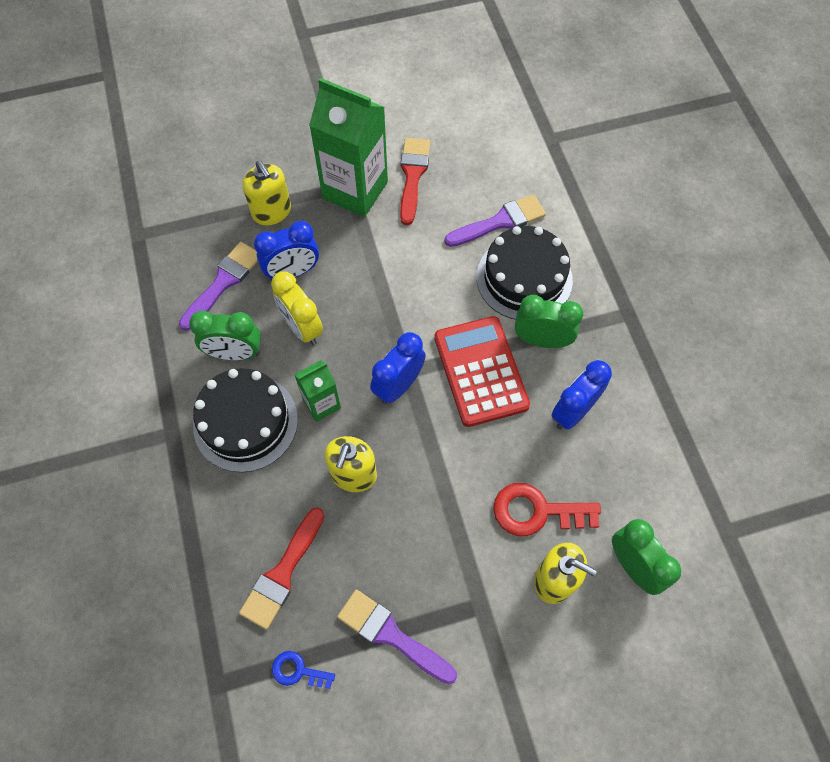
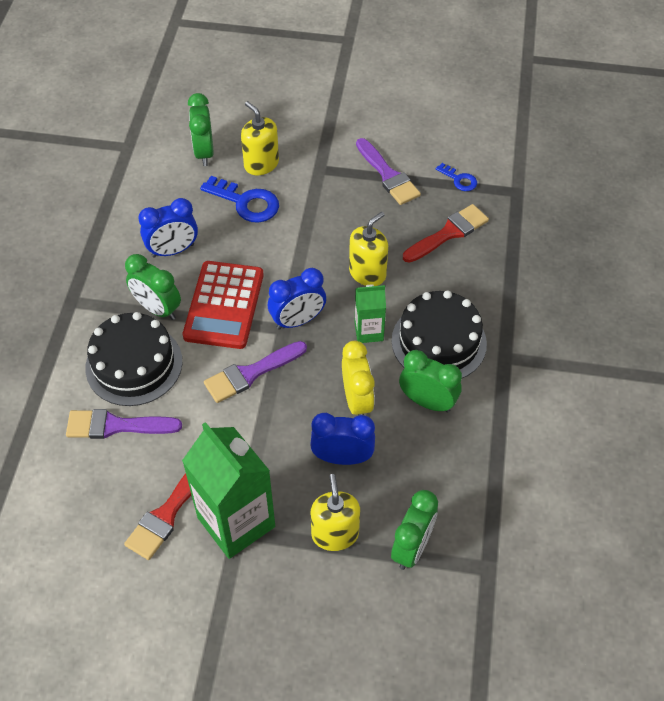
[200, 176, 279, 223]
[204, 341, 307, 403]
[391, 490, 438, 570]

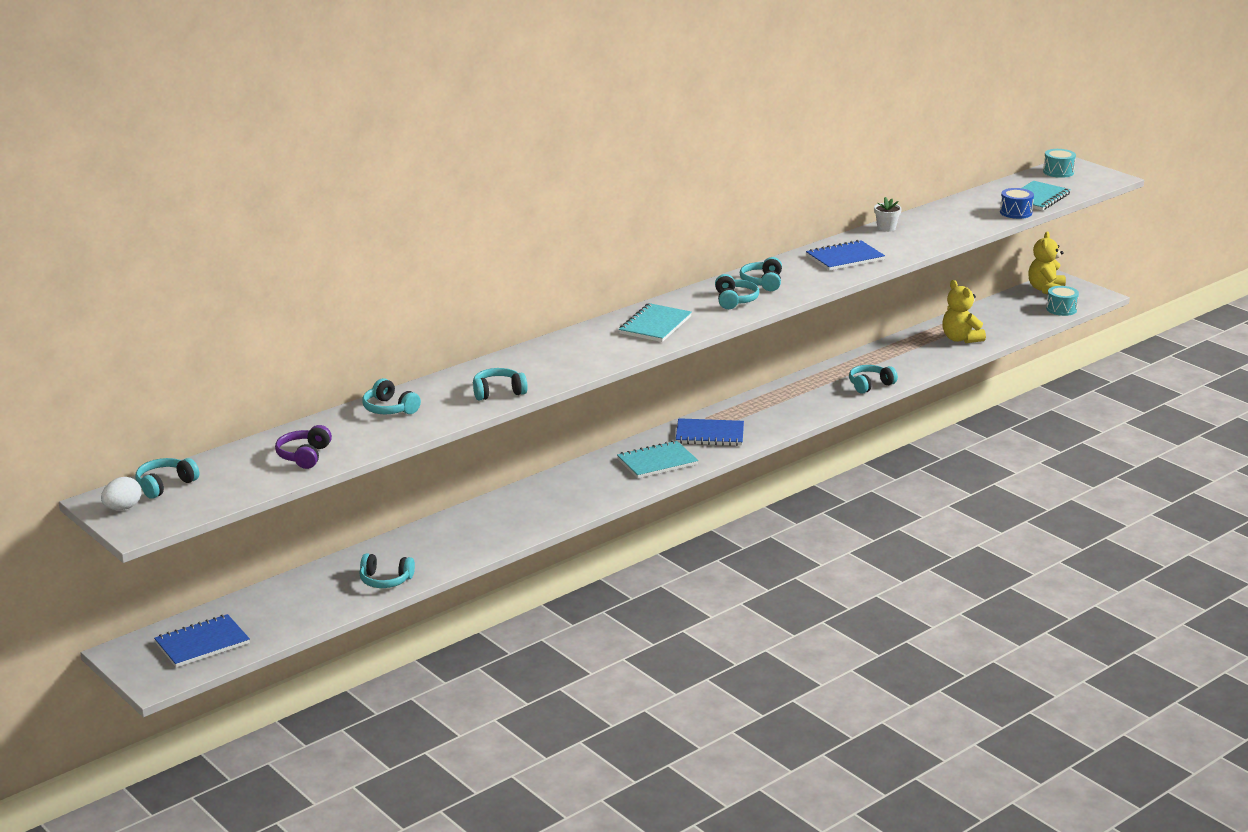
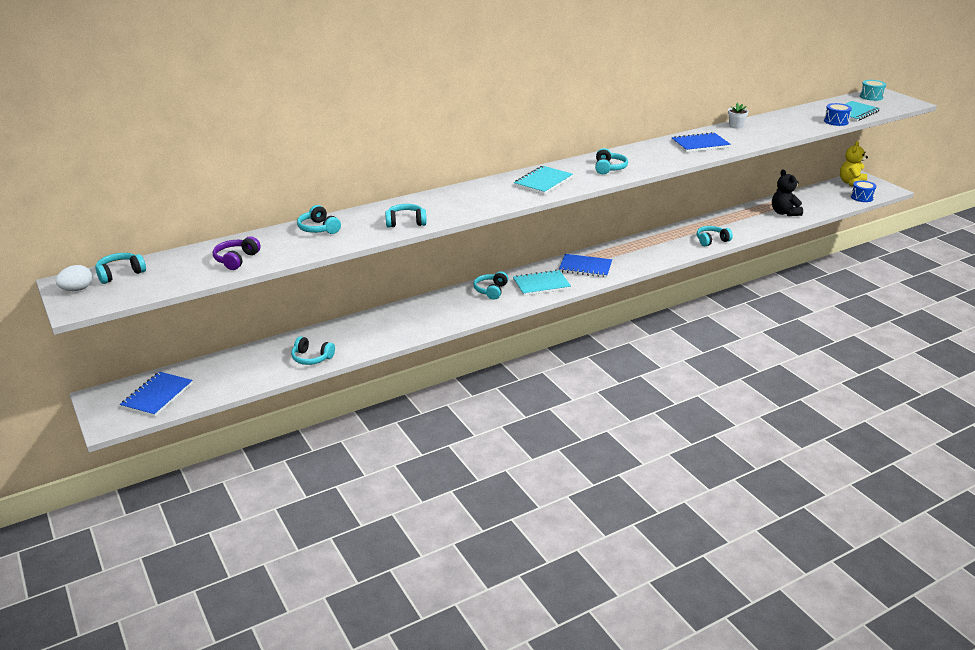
[120, 372, 193, 417]
[473, 271, 508, 300]
[772, 169, 803, 216]
[851, 180, 877, 202]

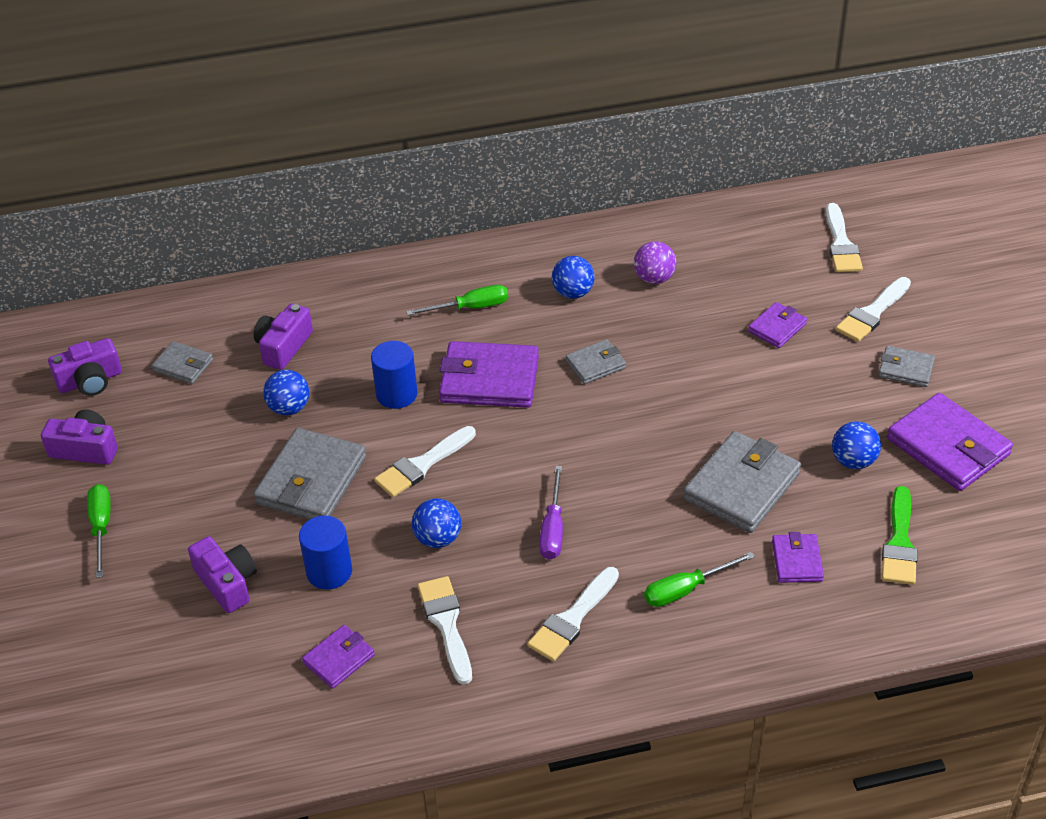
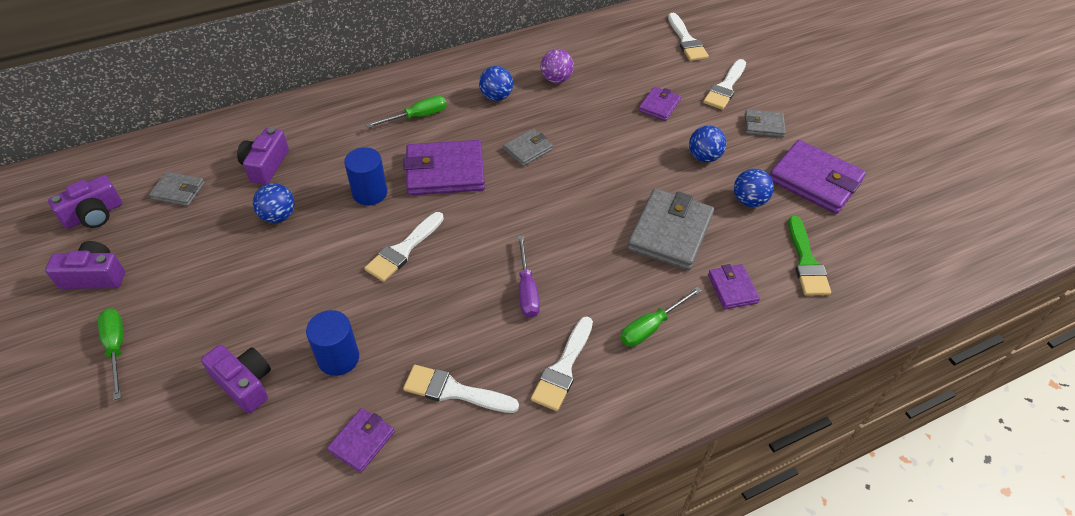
[403, 365, 519, 413]
[689, 125, 726, 162]
[253, 428, 366, 519] (first image)

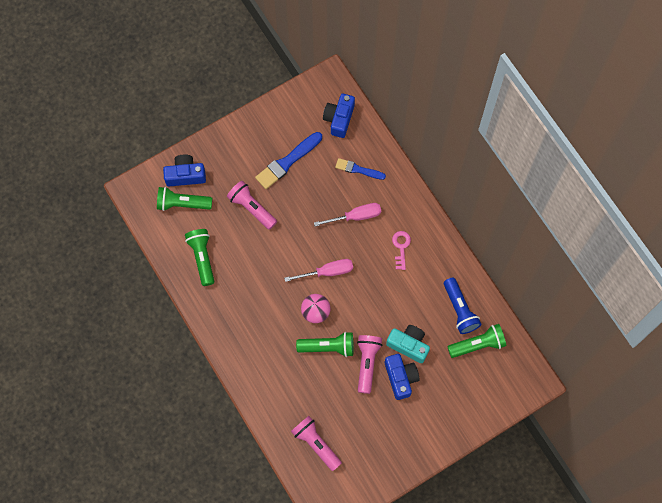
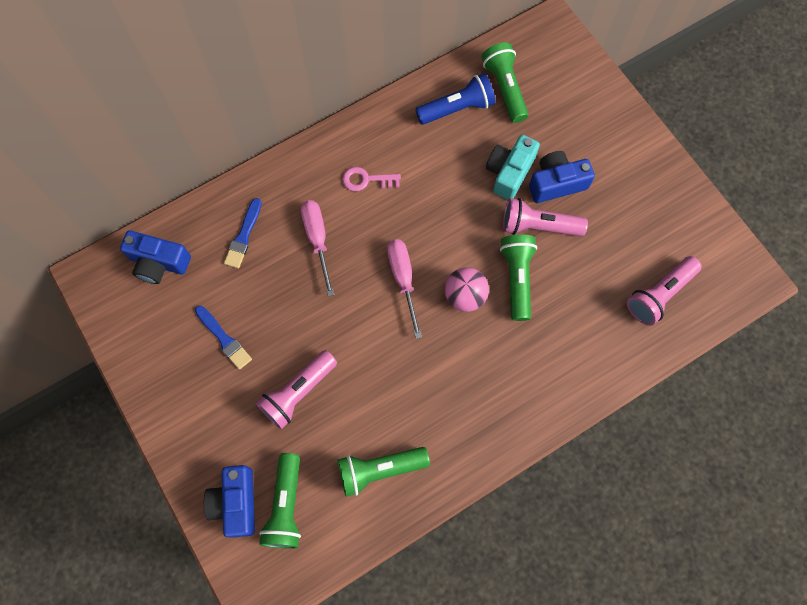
[195, 306, 252, 370]

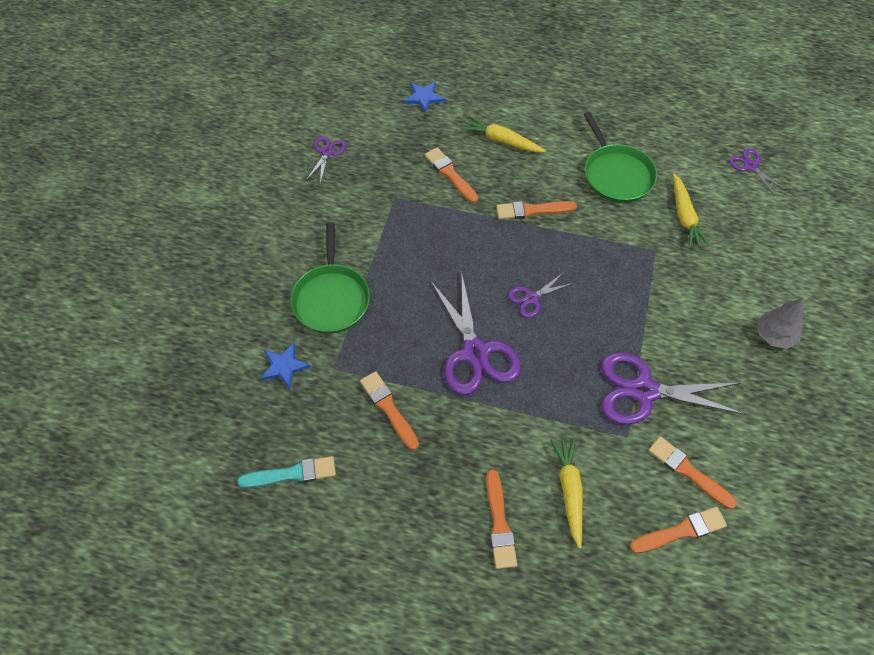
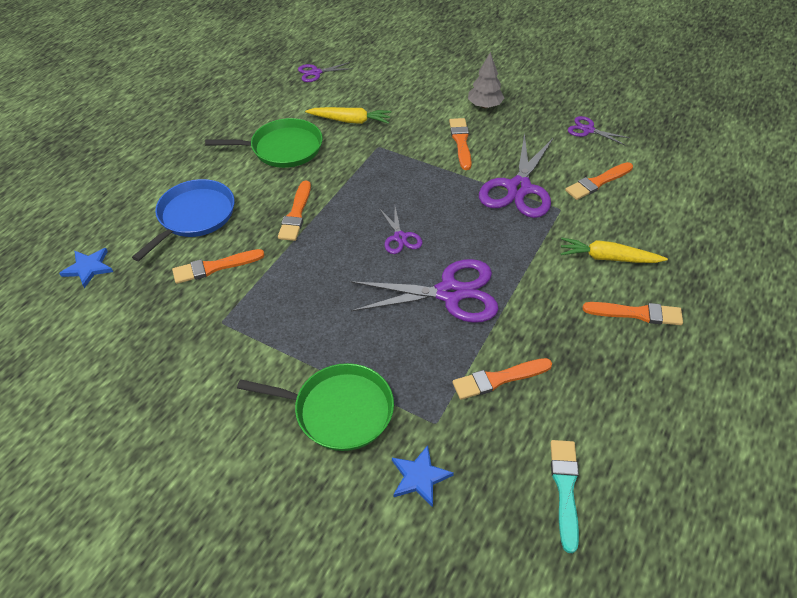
[132, 179, 235, 261]
[449, 118, 472, 170]
[568, 116, 630, 145]

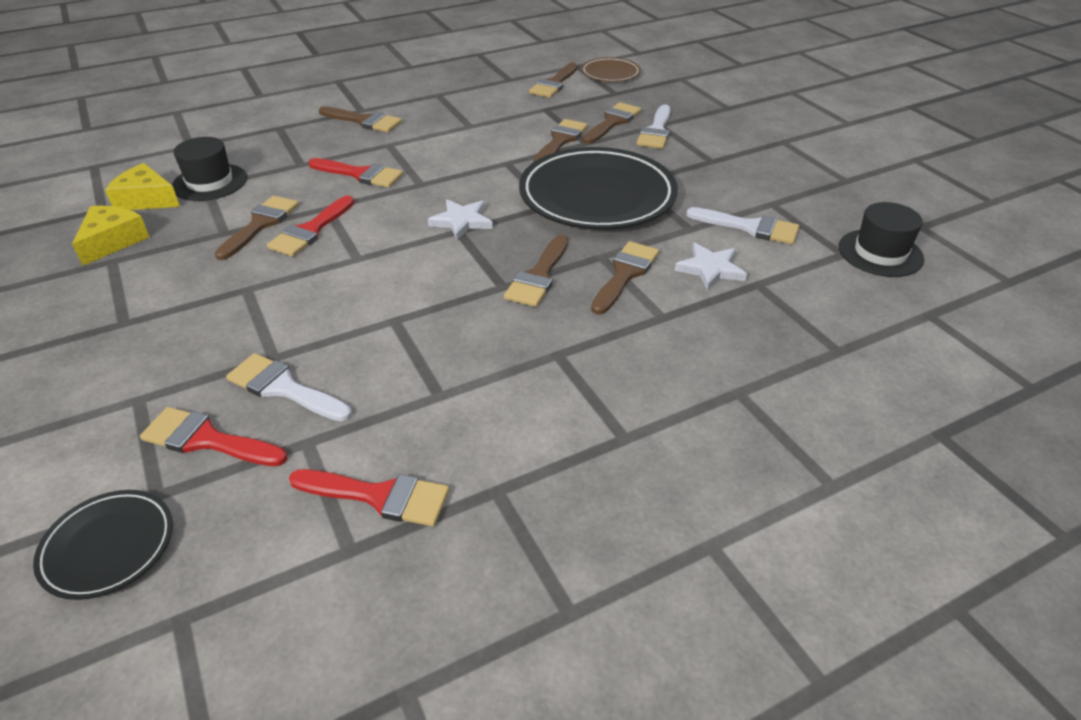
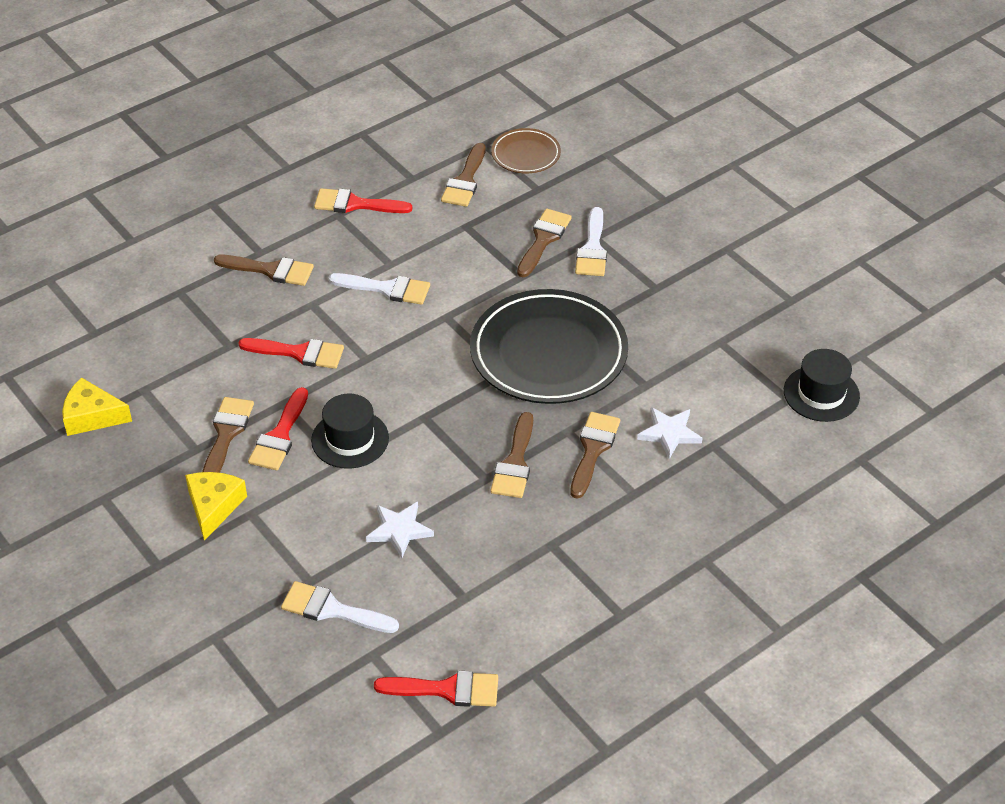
[185, 472, 247, 541]
[311, 394, 389, 469]
[314, 188, 412, 213]
[329, 273, 430, 305]
[366, 502, 434, 558]
[33, 490, 173, 600] (first image)
[533, 119, 588, 162] (first image)

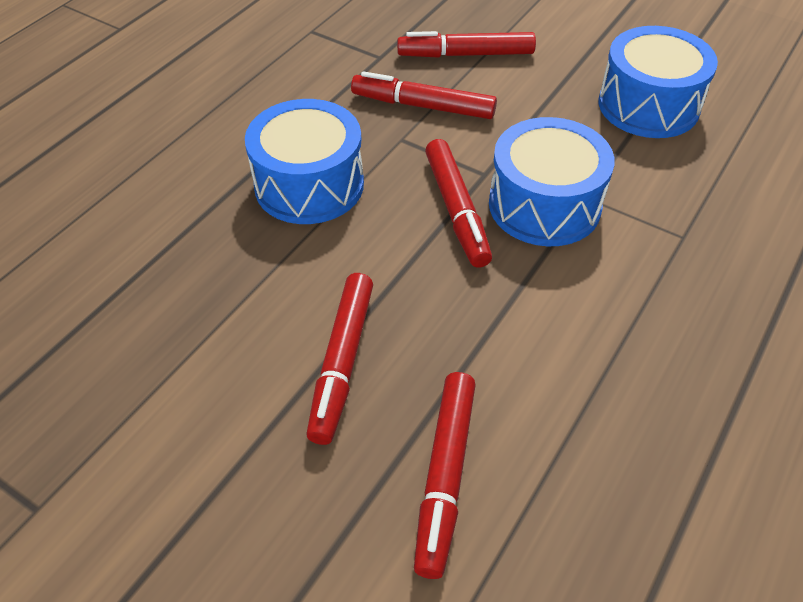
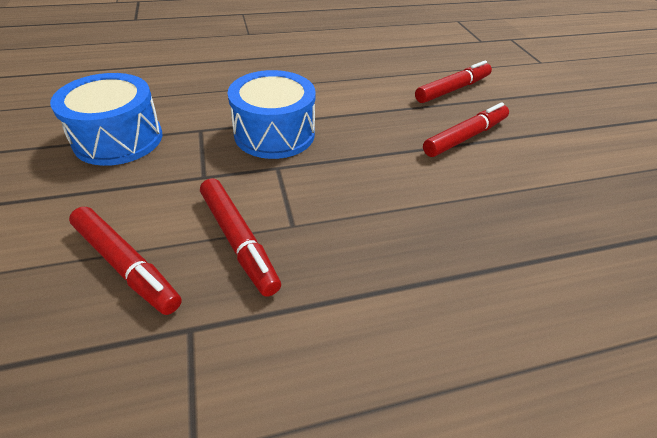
[245, 99, 364, 224] (first image)
[425, 139, 492, 268] (first image)

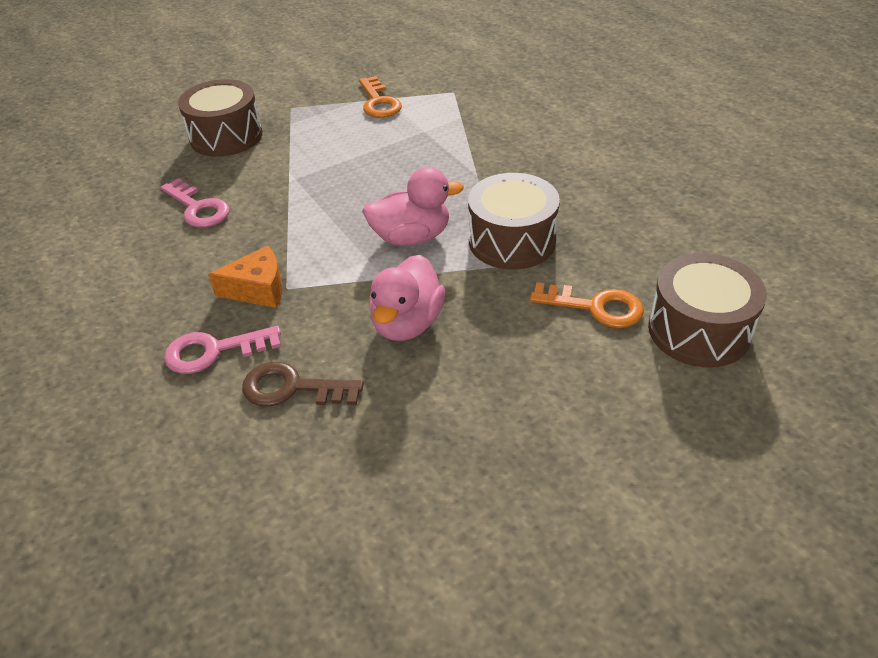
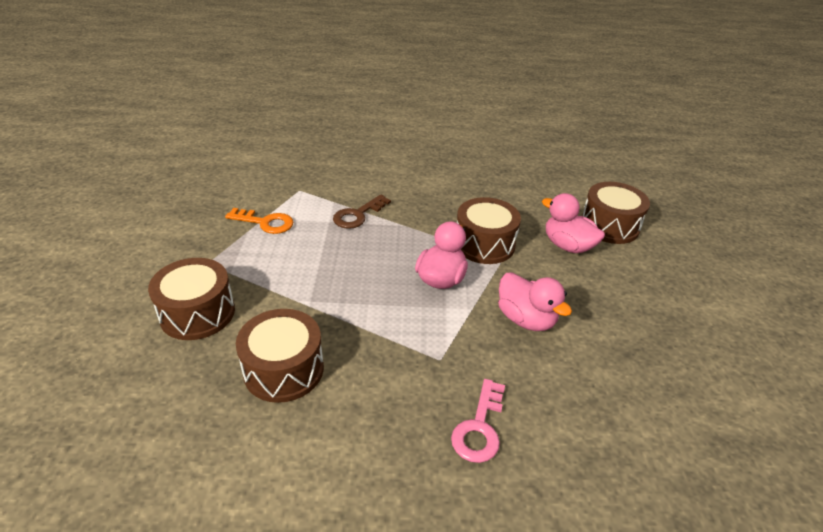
[236, 309, 324, 403]
[333, 195, 391, 229]
[542, 193, 605, 253]
[208, 245, 283, 308] (first image)

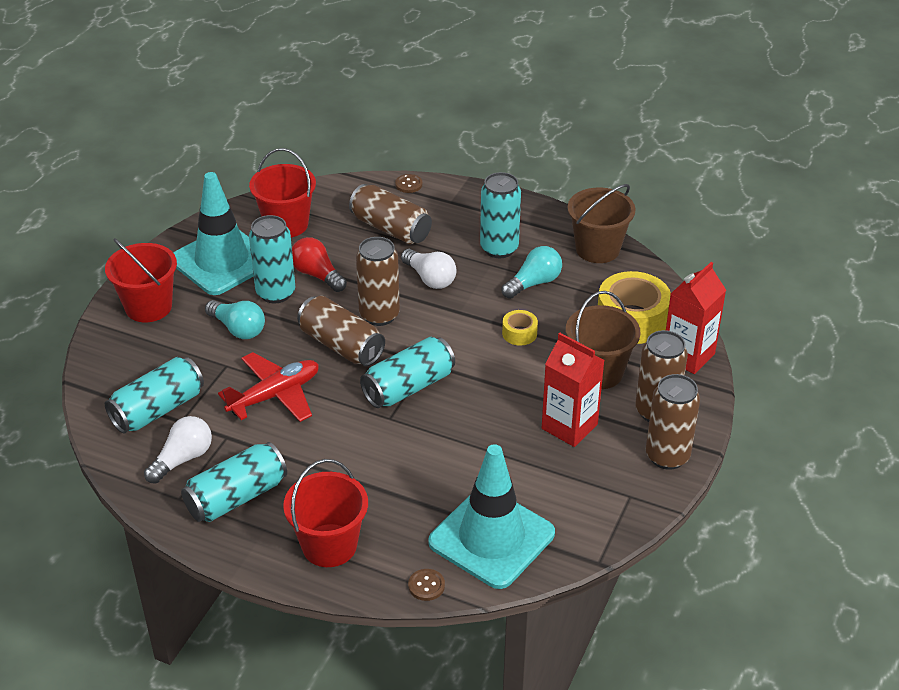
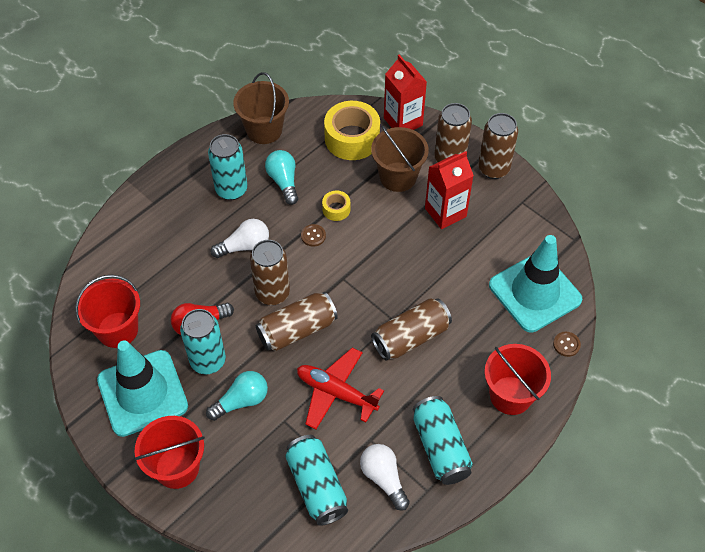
[297, 347, 384, 430]
[301, 224, 326, 247]
[371, 298, 452, 361]
[360, 337, 455, 408] (first image)

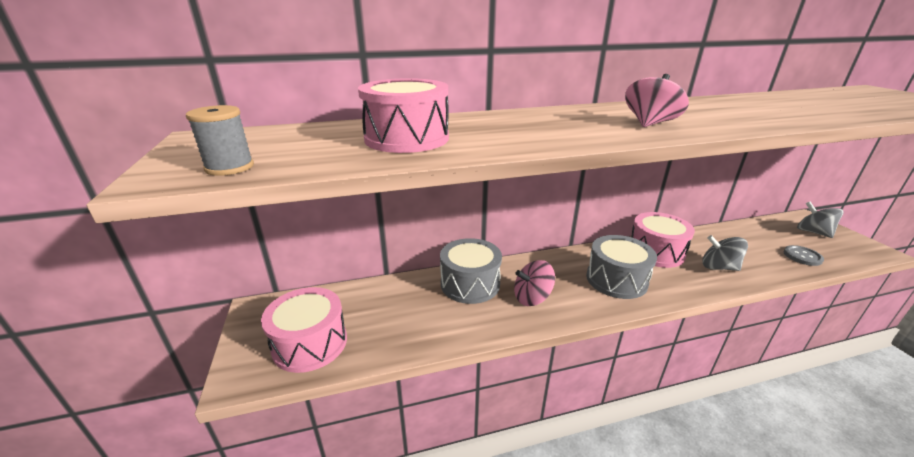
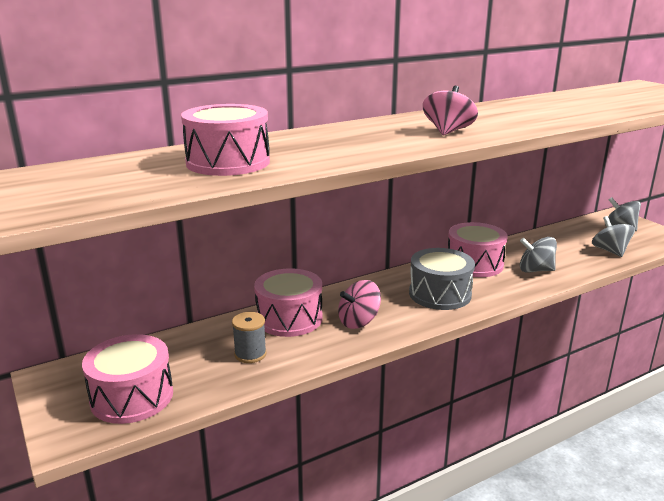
[232, 312, 267, 363]
[254, 268, 323, 337]
[592, 216, 635, 257]

